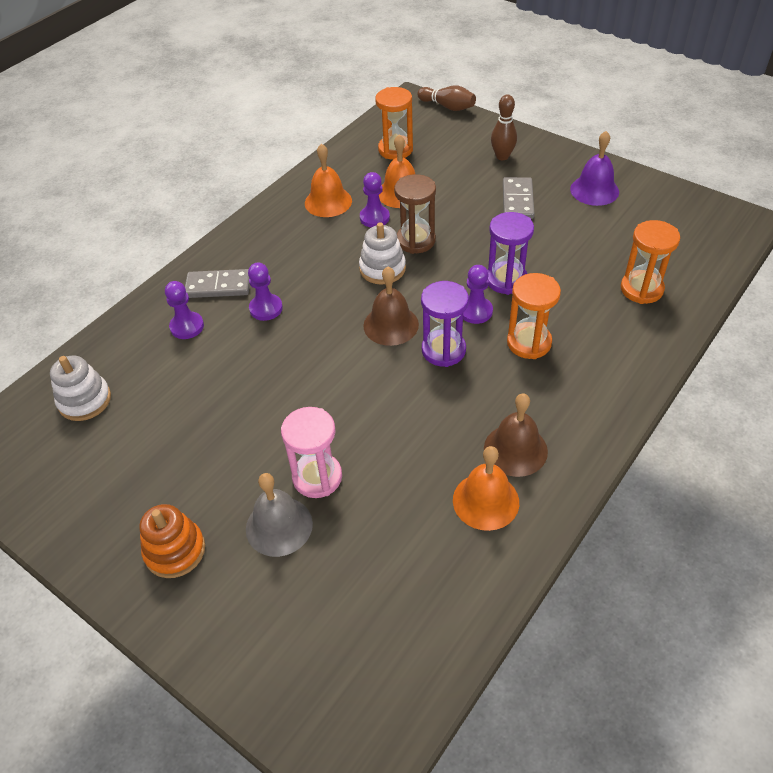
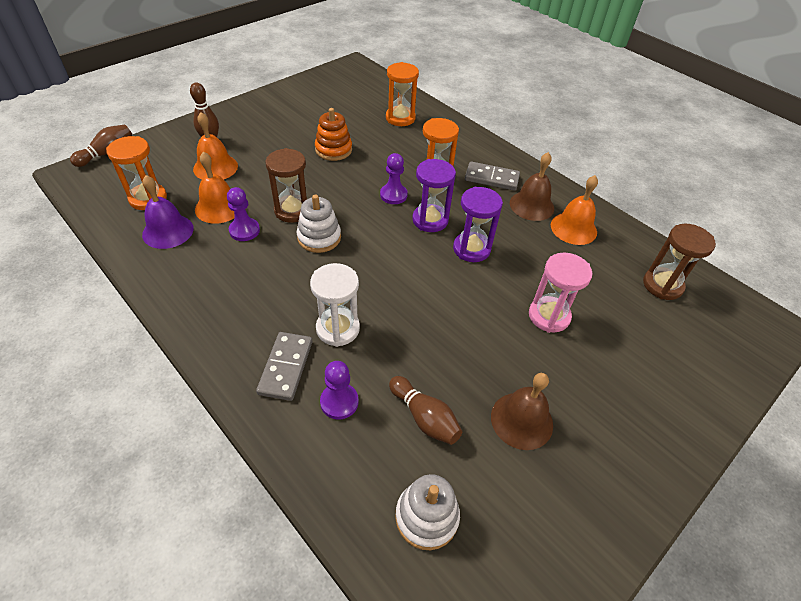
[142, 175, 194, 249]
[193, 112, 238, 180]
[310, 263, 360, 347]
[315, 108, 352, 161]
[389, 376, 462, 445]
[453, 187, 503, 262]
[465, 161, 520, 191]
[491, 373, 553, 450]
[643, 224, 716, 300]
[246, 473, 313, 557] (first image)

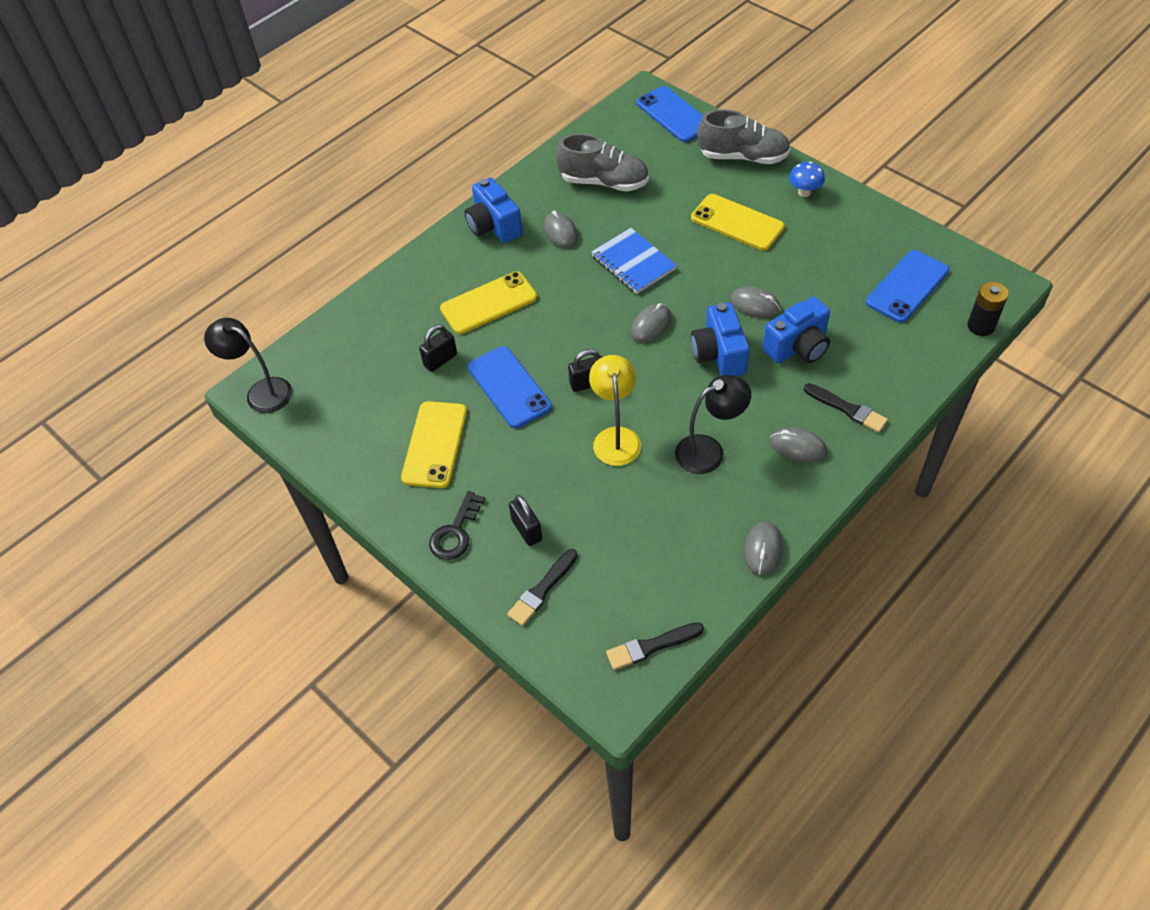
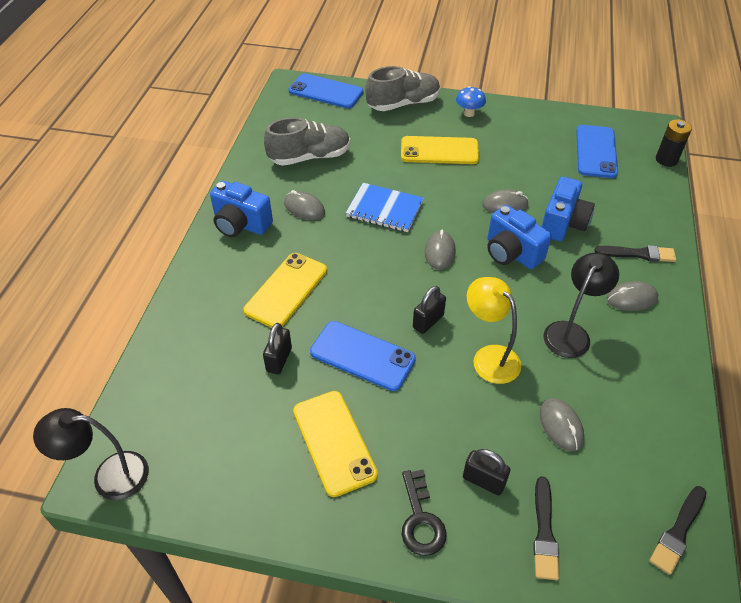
[540, 398, 584, 451]

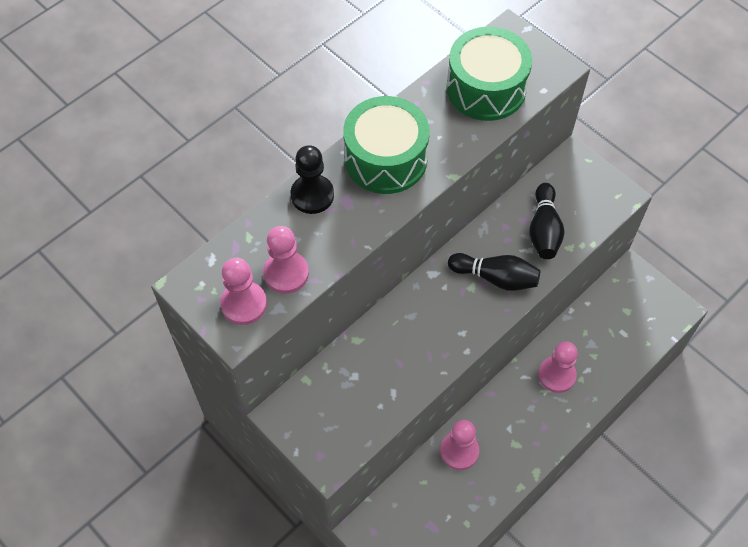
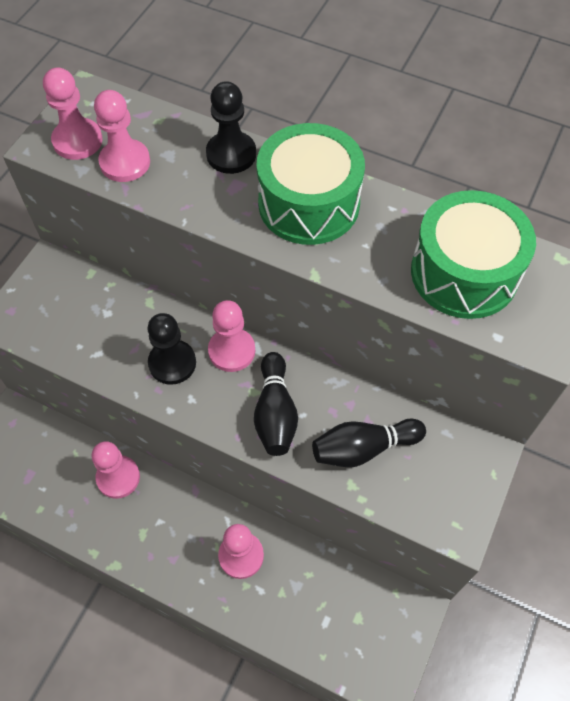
[147, 313, 196, 385]
[208, 300, 255, 372]

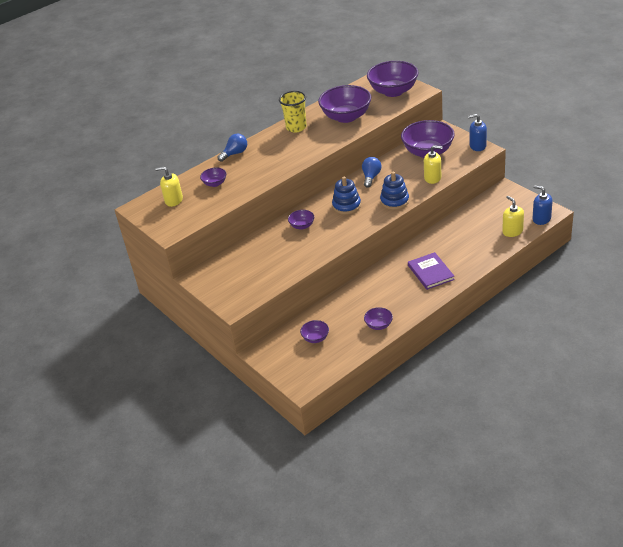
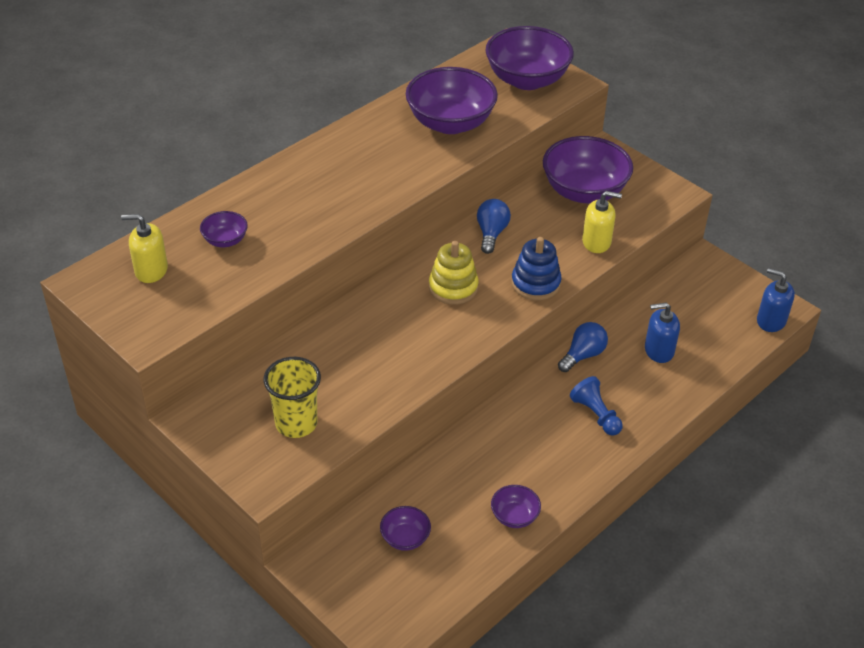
[264, 357, 321, 438]
[429, 241, 479, 305]
[558, 322, 608, 372]
[570, 376, 623, 436]
[645, 302, 680, 363]
[288, 210, 314, 230] (first image)
[502, 196, 524, 237] (first image)

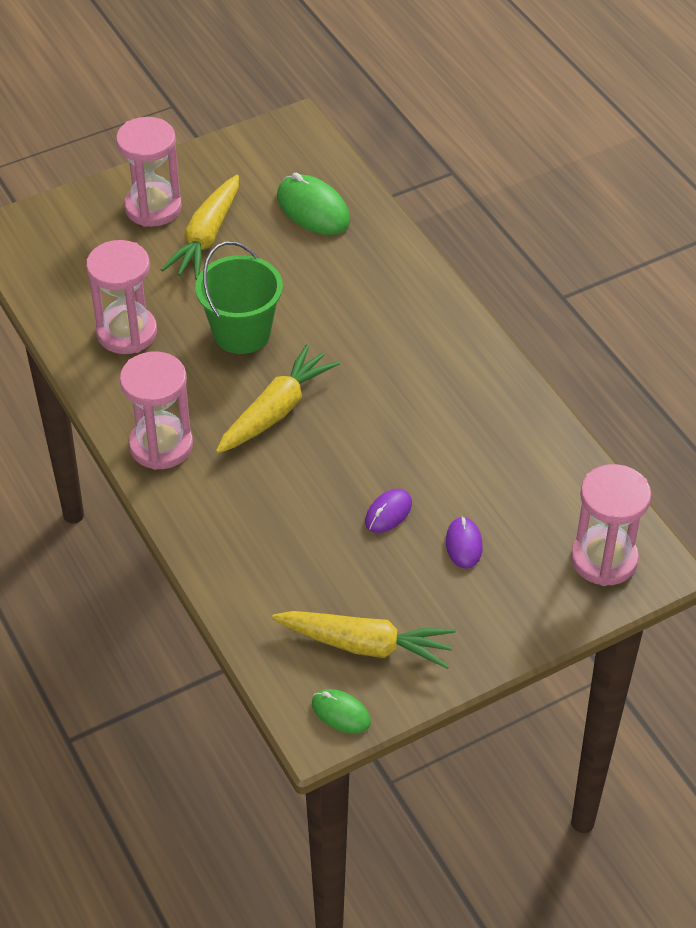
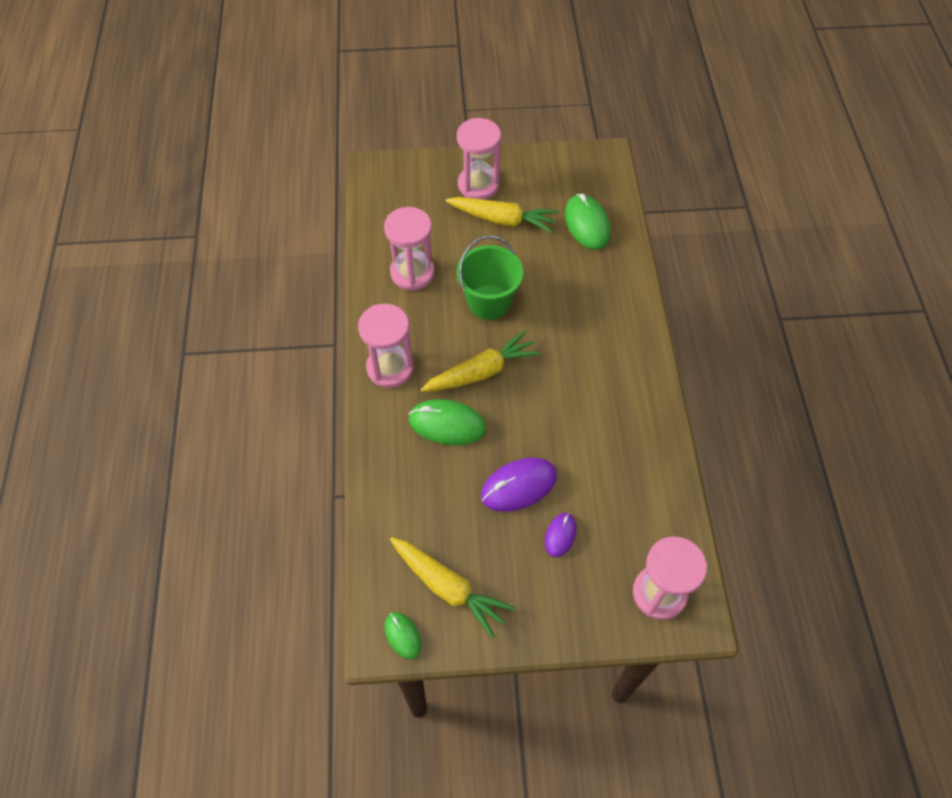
[408, 399, 486, 445]
[446, 197, 559, 234]
[481, 458, 557, 512]

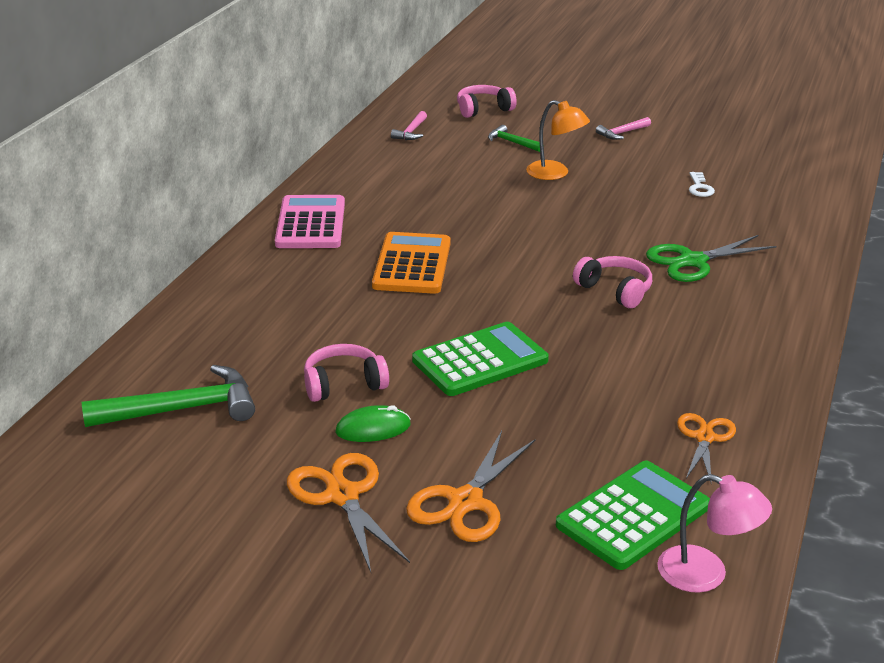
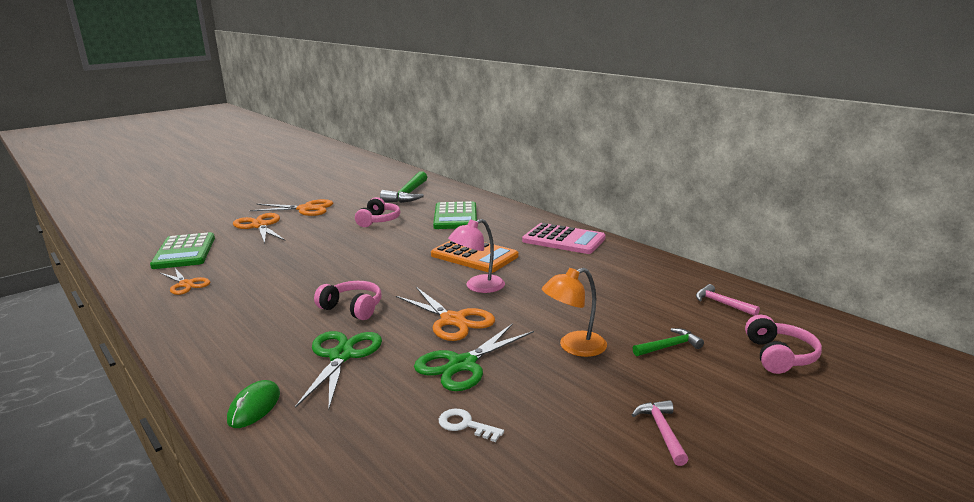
[227, 380, 280, 428]
[314, 281, 381, 320]
[396, 287, 495, 341]
[414, 323, 534, 391]
[433, 201, 477, 229]
[448, 219, 505, 293]

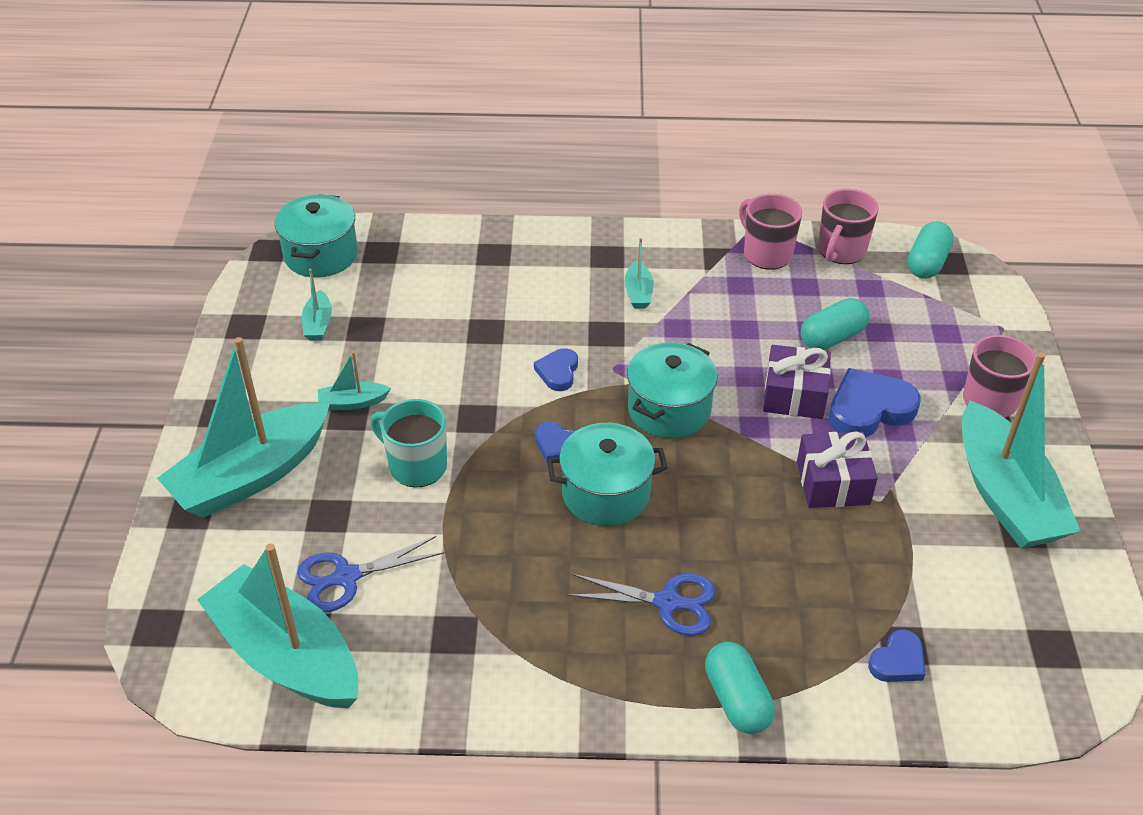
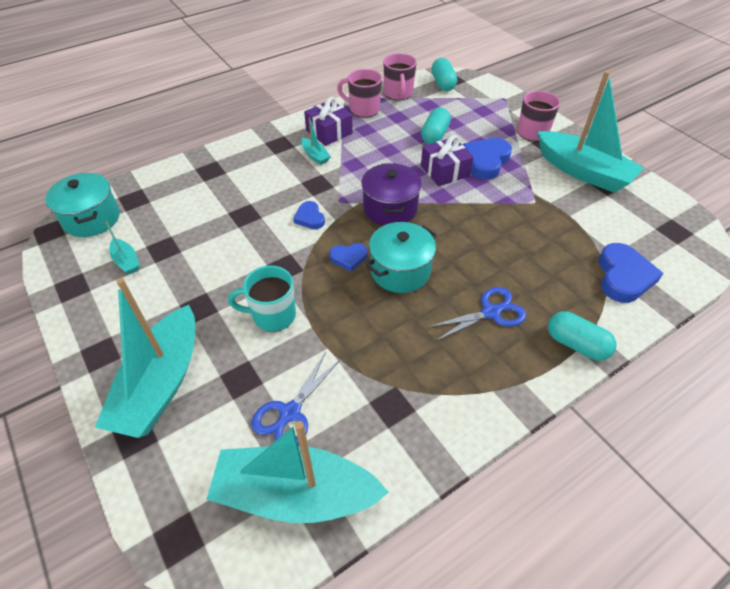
[304, 97, 353, 146]
[361, 163, 422, 226]
[598, 243, 663, 303]
[318, 351, 391, 410] (first image)

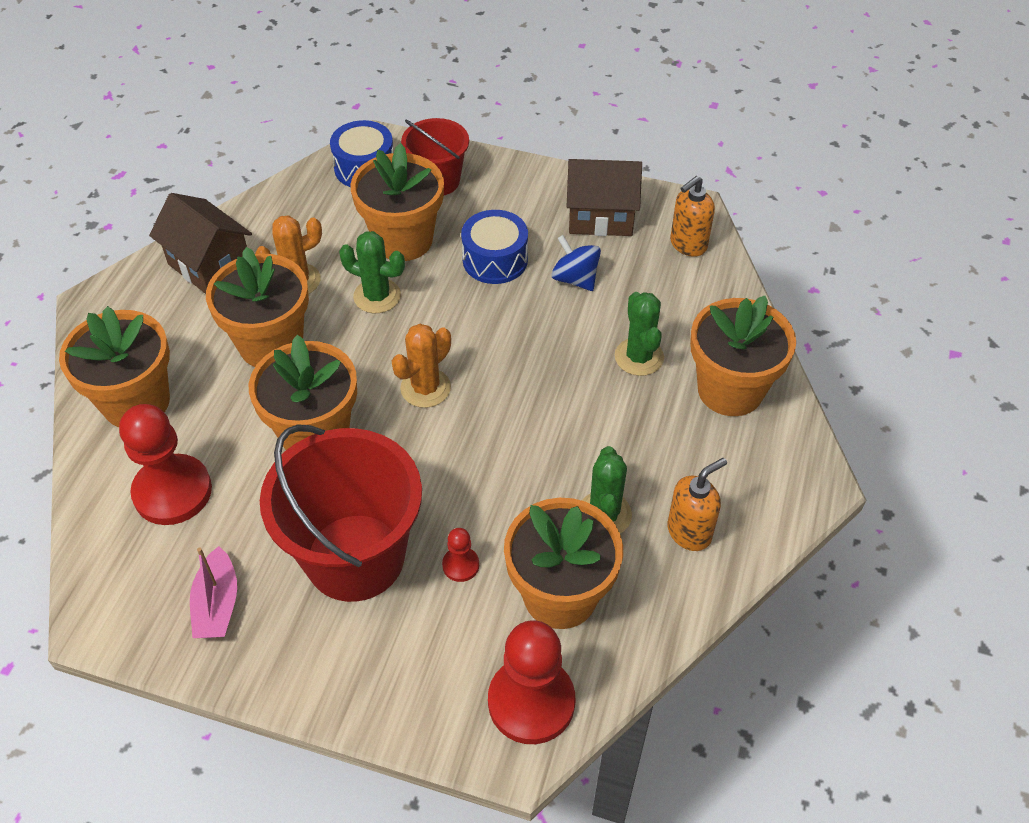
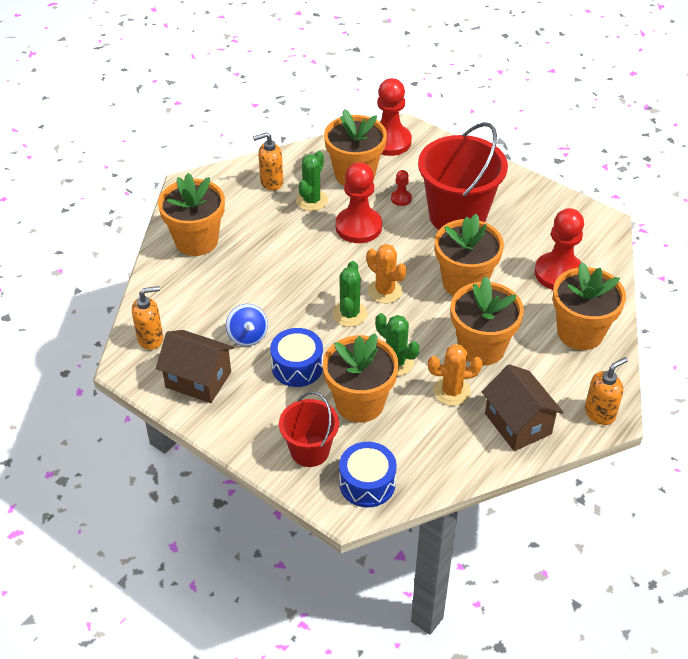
[332, 261, 367, 327]
[335, 162, 382, 243]
[366, 244, 407, 303]
[585, 357, 628, 425]
[190, 546, 237, 638] (first image)

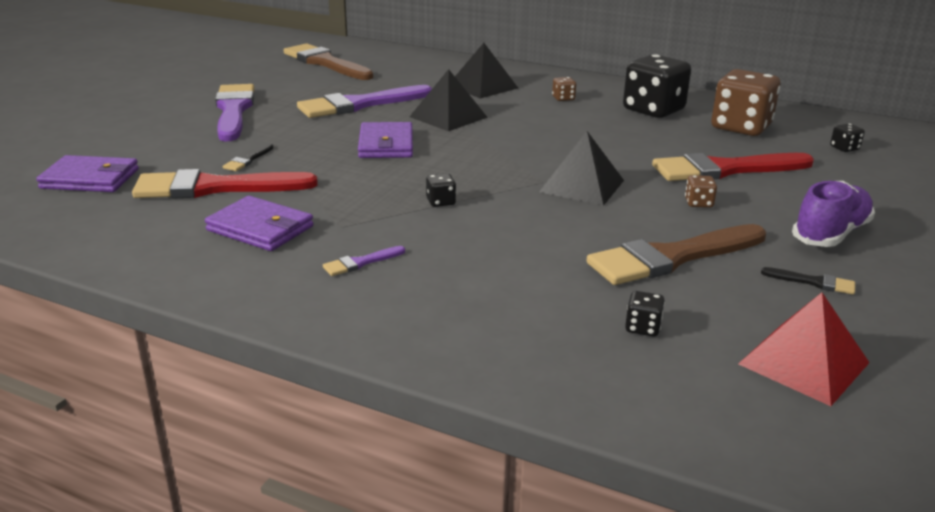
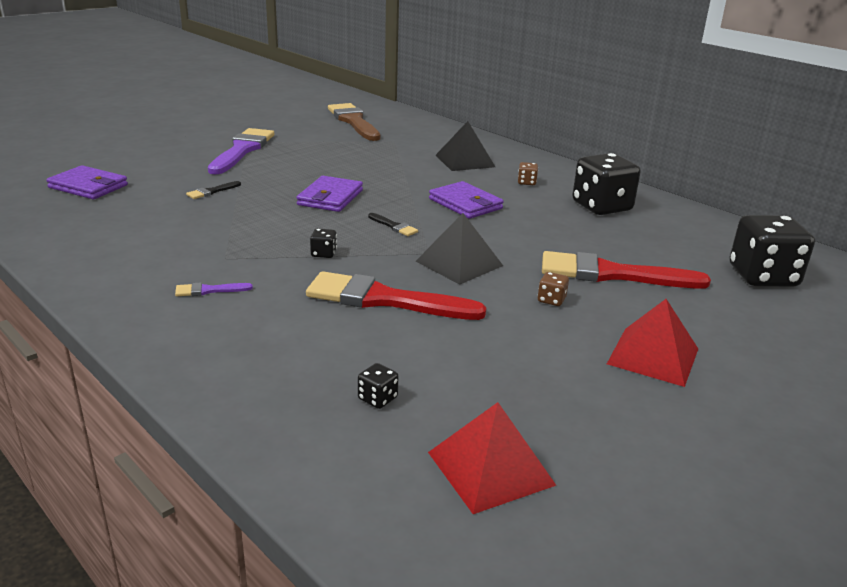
[306, 271, 486, 320]
[368, 213, 418, 236]
[429, 181, 504, 219]
[607, 299, 698, 387]
[730, 215, 815, 287]
[297, 85, 432, 118] (first image)
[409, 69, 488, 131] (first image)
[587, 224, 766, 285] (first image)
[711, 69, 780, 136] (first image)

